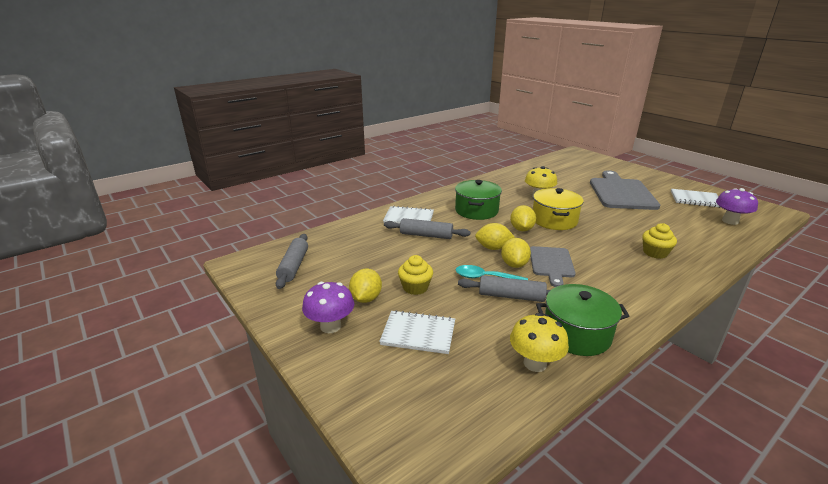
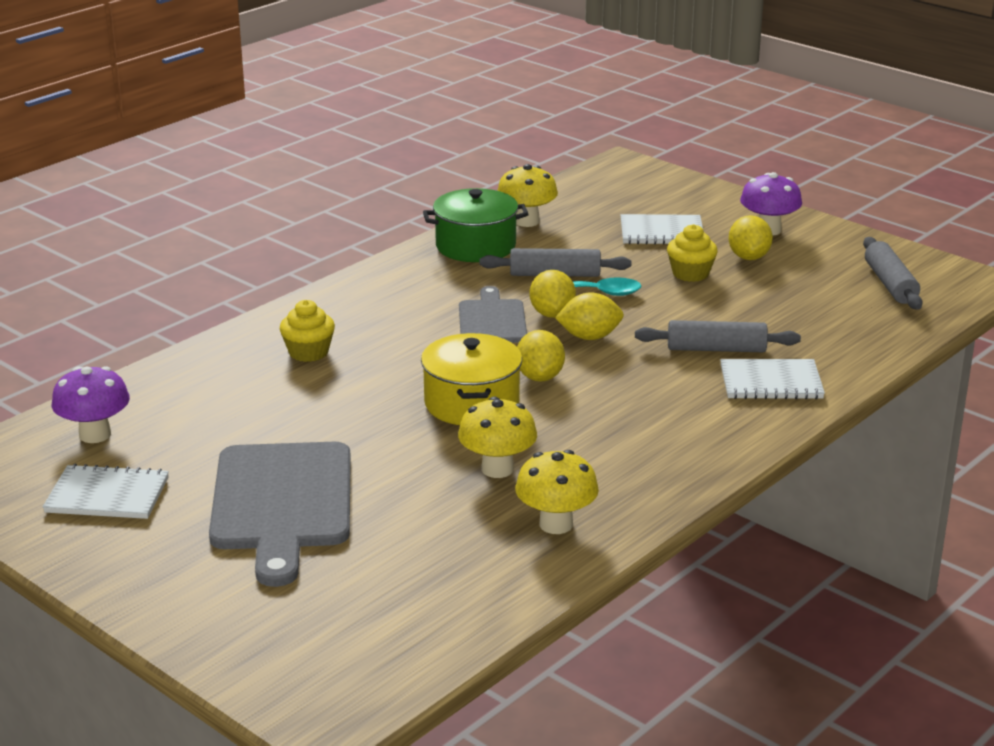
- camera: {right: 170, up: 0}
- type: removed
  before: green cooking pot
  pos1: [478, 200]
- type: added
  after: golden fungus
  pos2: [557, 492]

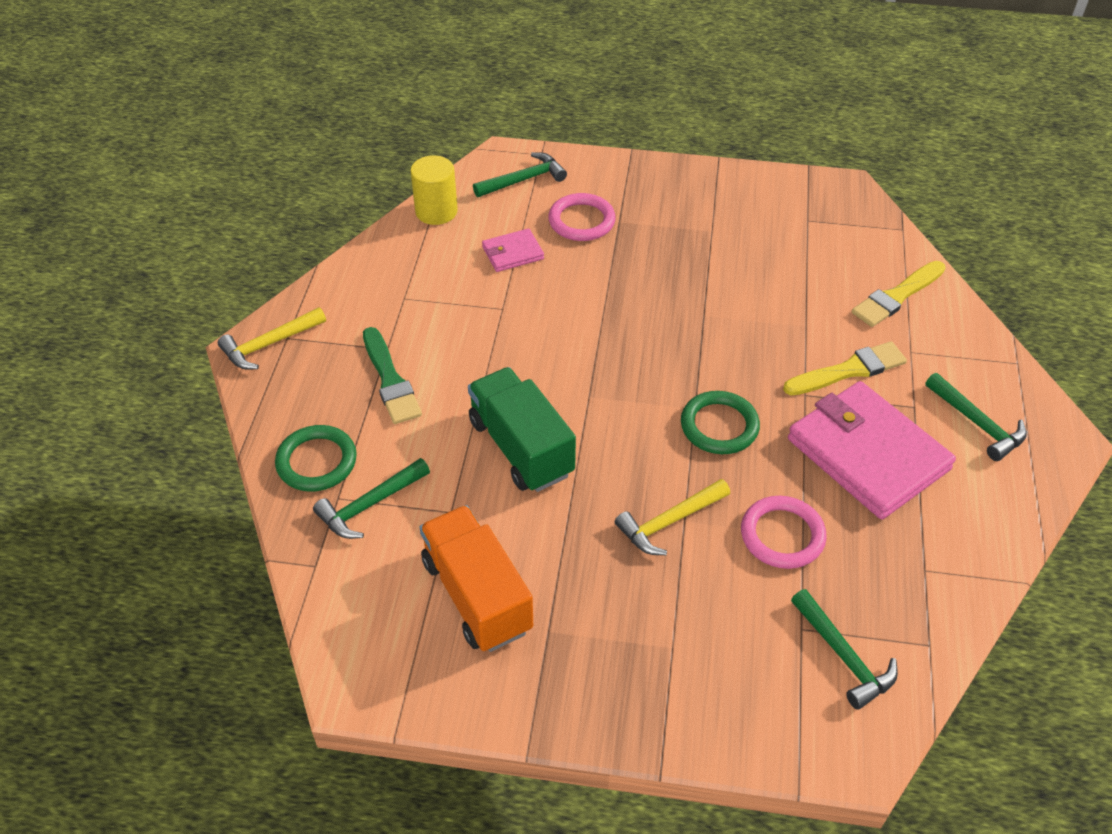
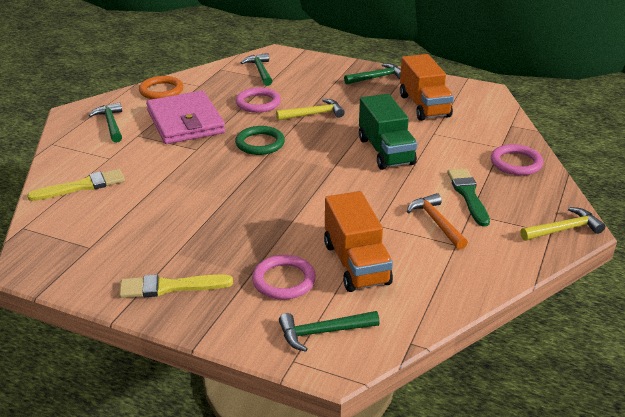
- camera: {right: -165, up: -15}
- type: removed
  before: golden cylinder shape
  pos1: [434, 190]
- type: added
  after: bright orange ring
  pos2: [161, 87]
- type: added
  after: bright orange hammer
  pos2: [437, 221]
- type: moved
  before: green hammer
  pos1: [371, 498]
  pos2: [372, 74]
- type: moved
  before: golden paint brush
  pos1: [845, 368]
  pos2: [176, 286]
- type: replaced
  before: rosy wallet
  after: bright orange toy truck
  pos1: [513, 250]
  pos2: [358, 241]
- type: recoloured
  before: green ring
  after: rosy ring
  pos1: [316, 458]
  pos2: [517, 159]

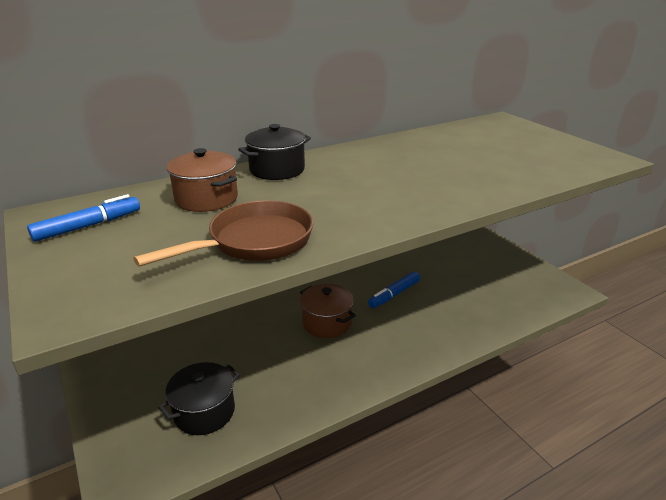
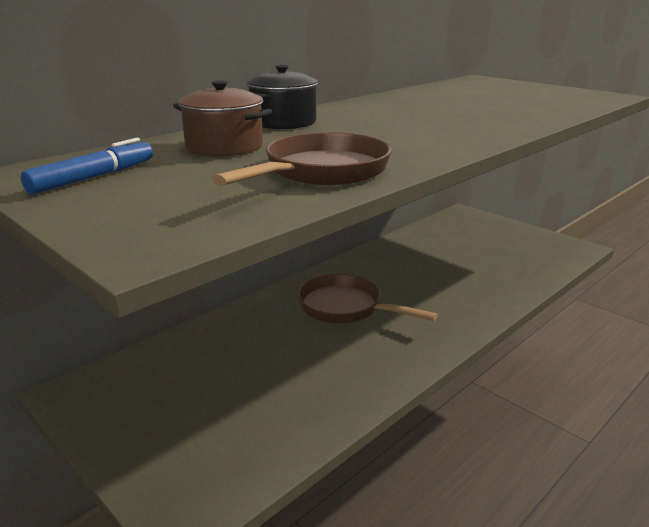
- camera: {right: -15, up: -5}
- type: removed
  before: jet-black cooking pot
  pos1: [199, 398]
- type: removed
  before: blue marker pen
  pos1: [394, 289]
- type: replaced
  before: brown cooking pot
  after: brown frying pan
  pos1: [328, 311]
  pos2: [367, 299]

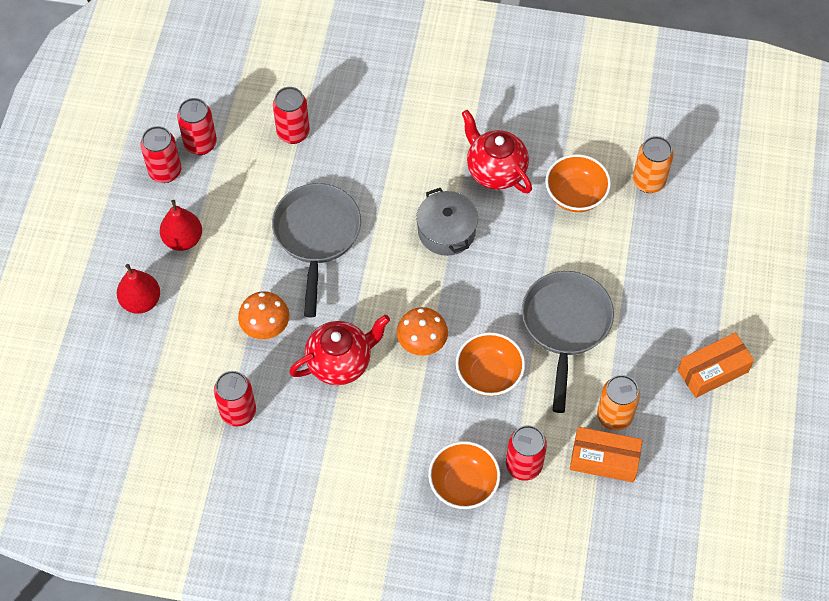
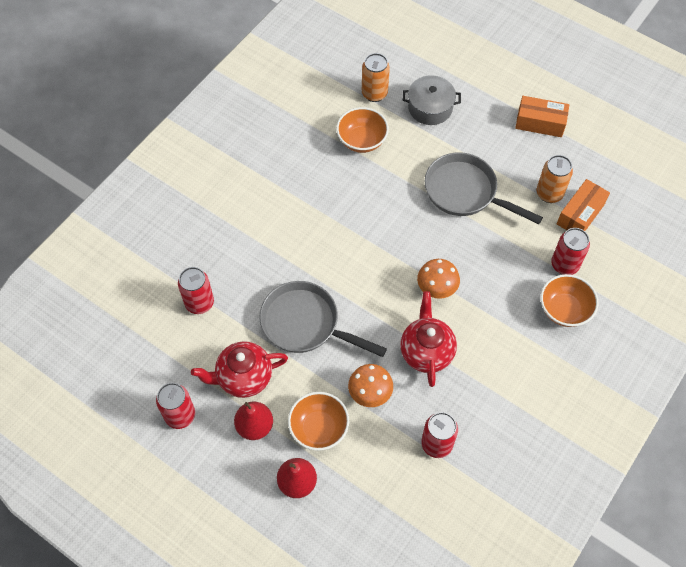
- camera: {right: -65, up: 0}
- type: removed
  before: red tin
  pos1: [197, 126]
- type: moved
  before: grey cooking pot
  pos1: [447, 222]
  pos2: [432, 100]
- type: moved
  before: bright orange serving bowl
  pos1: [490, 364]
  pos2: [318, 421]
- type: moved
  before: red teapot
  pos1: [497, 151]
  pos2: [239, 369]
- type: turned
  before: bright orange box
  pos1: [716, 365]
  pos2: [542, 116]
  turn: -75

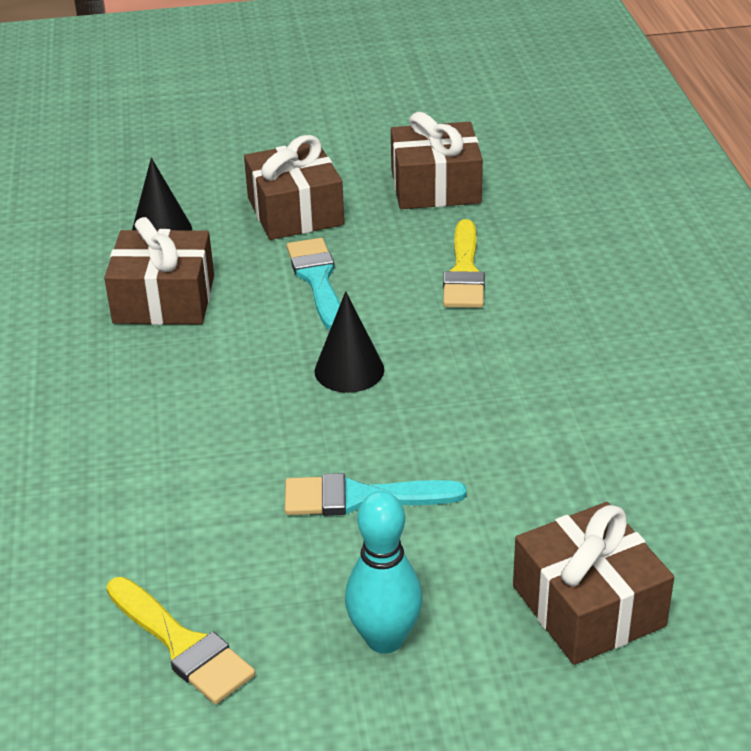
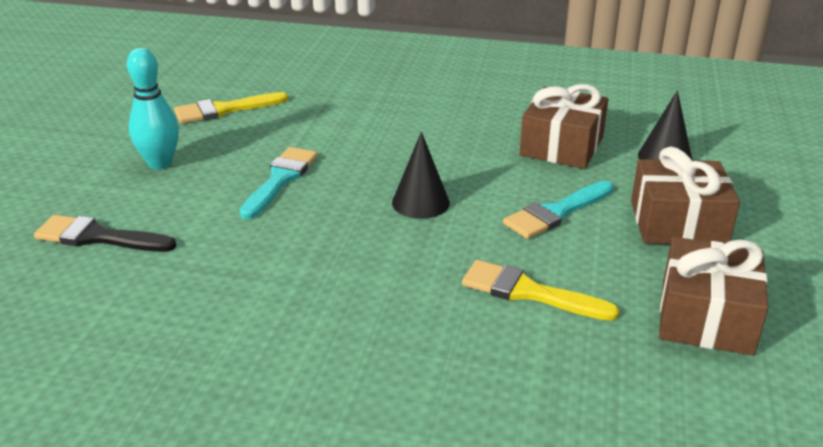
- camera: {right: 110, up: -5}
- type: replaced
  before: brown gift
  after: jet-black paint brush
  pos1: [593, 583]
  pos2: [105, 233]
- type: turned
  before: aqua paint brush
  pos1: [313, 284]
  pos2: [558, 210]
  turn: 135

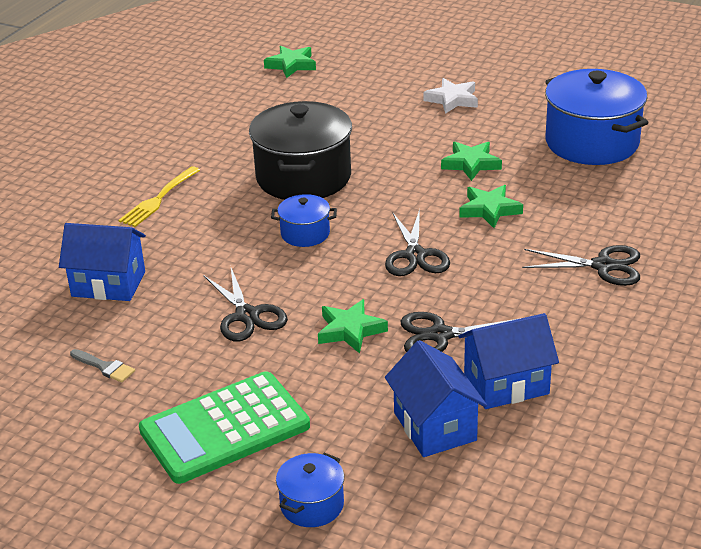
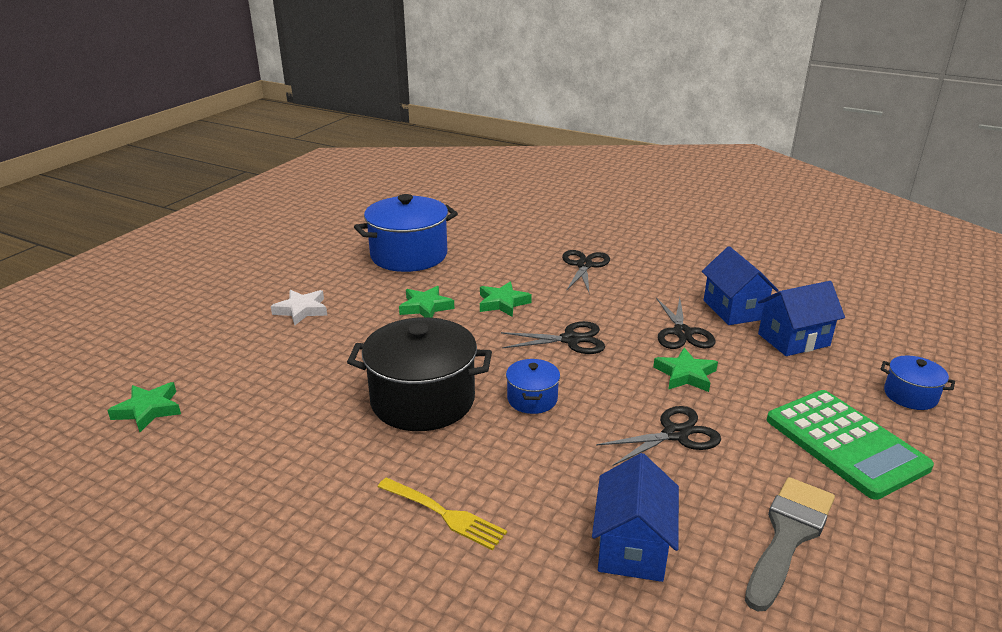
- camera: {right: -90, up: -5}
- type: resized
  before: grey paint brush
  pos1: [102, 366]
  pos2: [790, 544]
  scale: 2.13

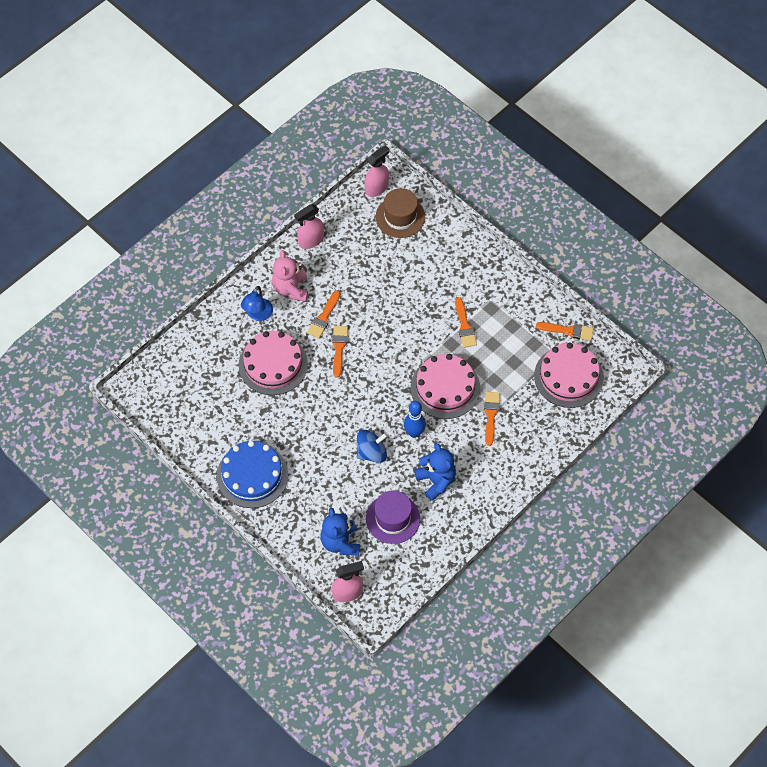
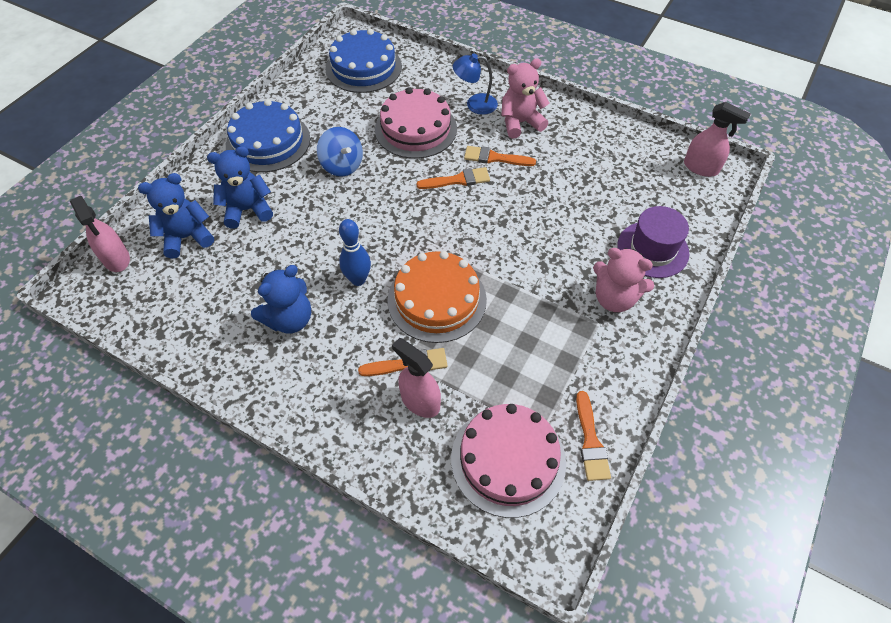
- camera: {right: 75, up: -5}
- type: removed
  before: brown hat
  pos1: [400, 213]
- type: removed
  before: bright orange paint brush
  pos1: [466, 322]
- type: added
  after: blue stuffed bear
  pos2: [240, 187]
- type: added
  after: blue gateau
  pos2: [363, 61]
- type: added
  after: rosy stuffed bear
  pos2: [623, 280]
- type: moved
  before: rosy sprayer
  pos1: [309, 226]
  pos2: [416, 378]
- type: moved
  before: blue toy top
  pos1: [372, 446]
  pos2: [340, 152]
- type: moved
  before: purple hat
  pos1: [393, 517]
  pos2: [653, 242]
- type: recoloured
  before: rosy gateau
  after: bright orange gateau
  pos1: [445, 386]
  pos2: [437, 297]

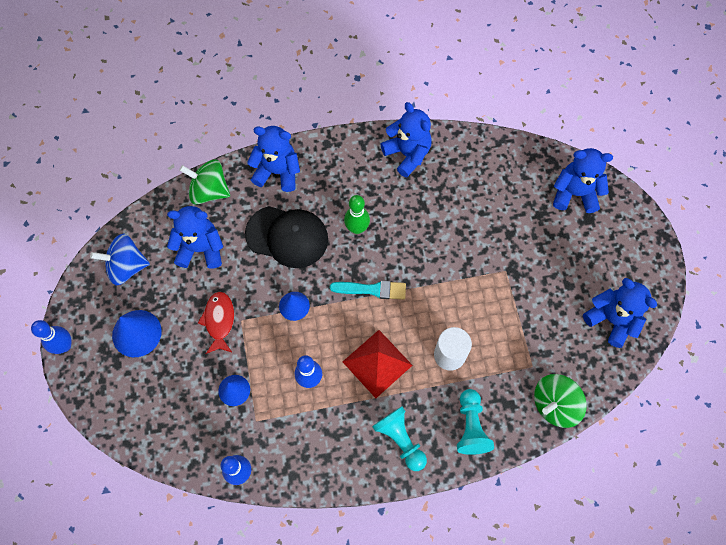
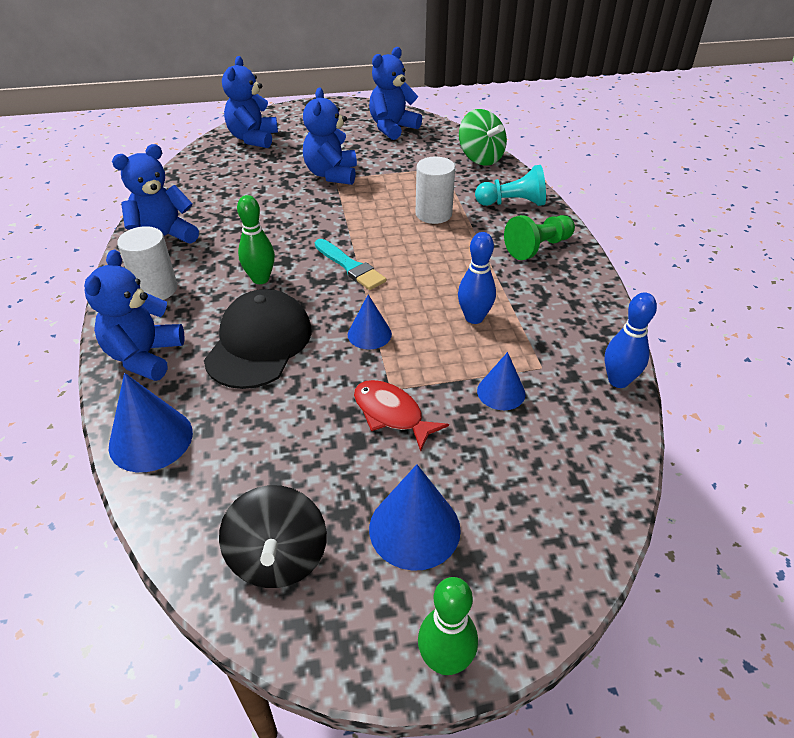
- camera: {right: -90, up: -25}
- type: removed
  before: red pyramid shape
  pos1: [378, 364]
- type: added
  after: snow-white cylinder shape
  pos2: [147, 263]
- type: moved
  before: blue stuffed bear
  pos1: [195, 237]
  pos2: [330, 136]
- type: replaced
  before: green toy top
  after: blue cone
  pos1: [204, 182]
  pos2: [151, 422]
- type: recoloured
  before: blue bowling pin
  after: green bowling pin
  pos1: [51, 337]
  pos2: [448, 626]
- type: recoloured
  before: blue toy top
  after: jet-black toy top
  pos1: [120, 259]
  pos2: [273, 536]
- type: recoloured
  before: aqua chess pawn
  after: green chess pawn
  pos1: [399, 438]
  pos2: [539, 237]
- type: turned
  before: red fish
  pos1: [216, 323]
  pos2: [401, 415]
  turn: 45
- type: turned
  before: aqua paint brush
  pos1: [368, 290]
  pos2: [350, 264]
  turn: 135

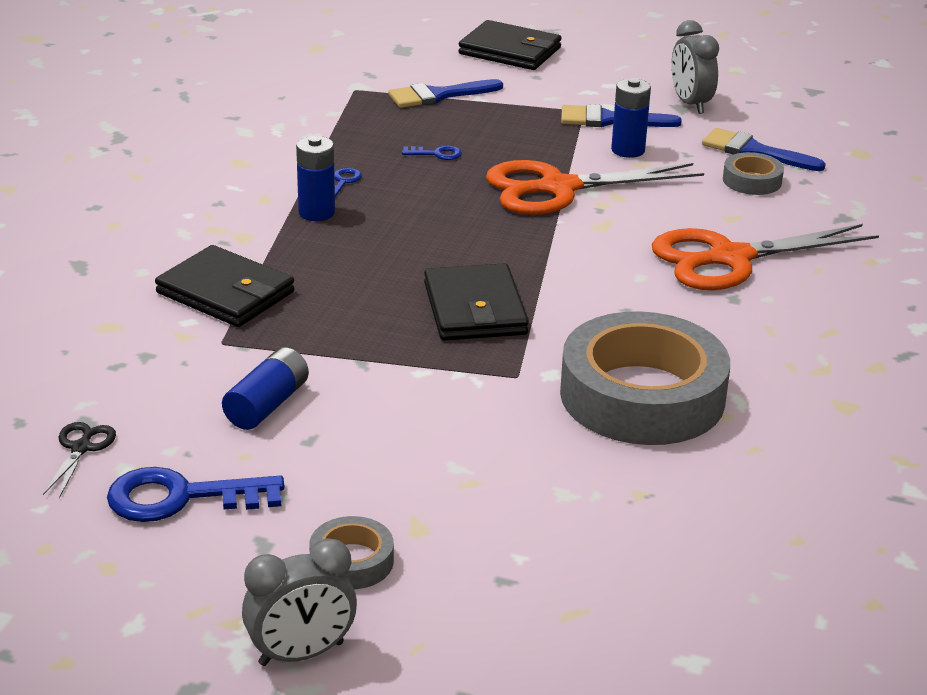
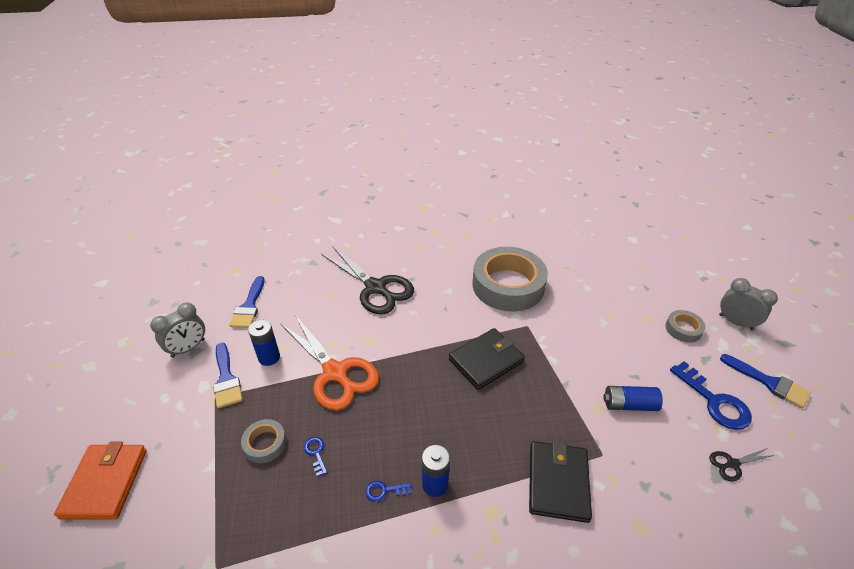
- camera: {right: -115, up: 10}
- type: moved
  before: blue paint brush
  pos1: [445, 93]
  pos2: [765, 381]
- type: moved
  before: grey roll of tape
  pos1: [753, 173]
  pos2: [264, 441]
- type: recoloured
  before: jet-black wallet
  after: bright orange wallet
  pos1: [510, 45]
  pos2: [100, 481]
- type: recoloured
  before: bright orange shears
  after: jet-black shears
  pos1: [765, 257]
  pos2: [367, 280]

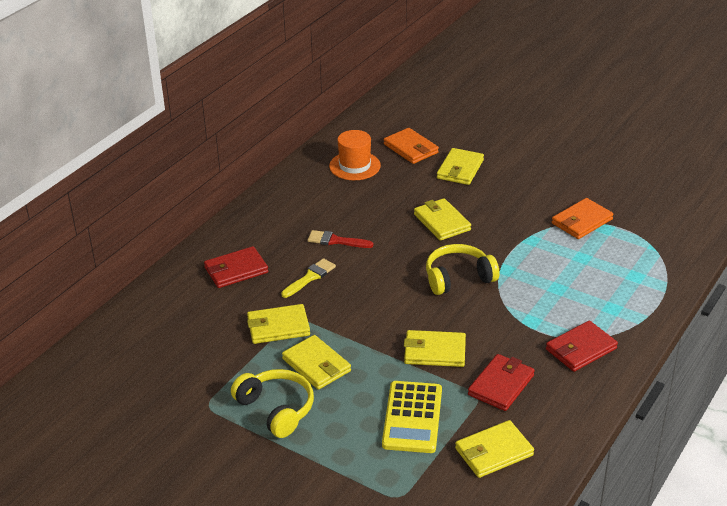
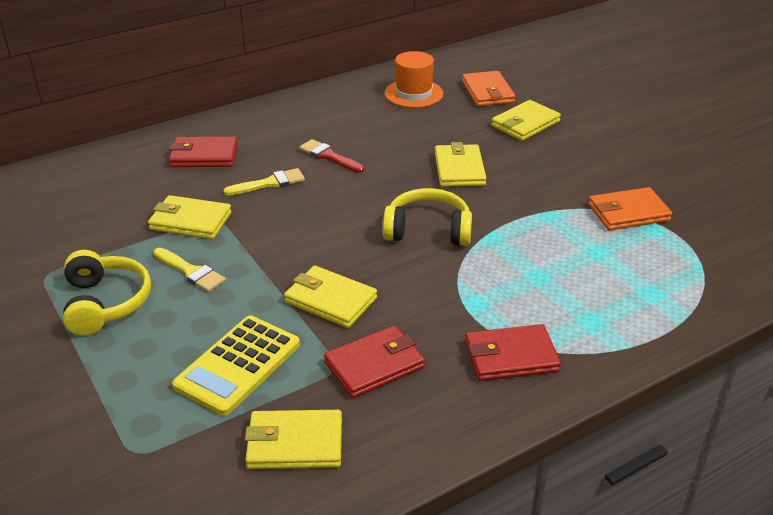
- camera: {right: 25, up: 0}
- type: replaced
  before: golden wallet
  after: golden paint brush
  pos1: [316, 362]
  pos2: [189, 270]

